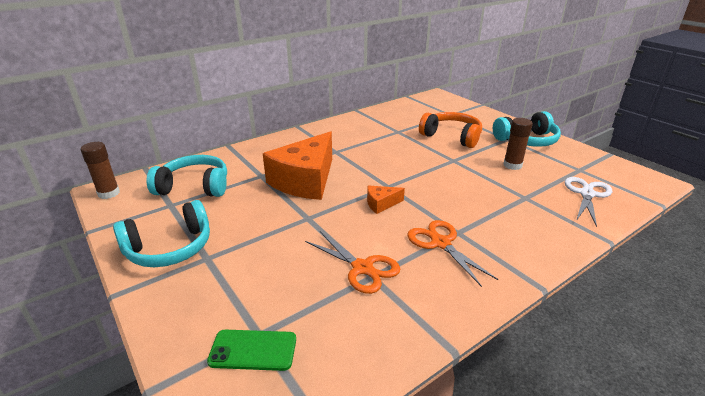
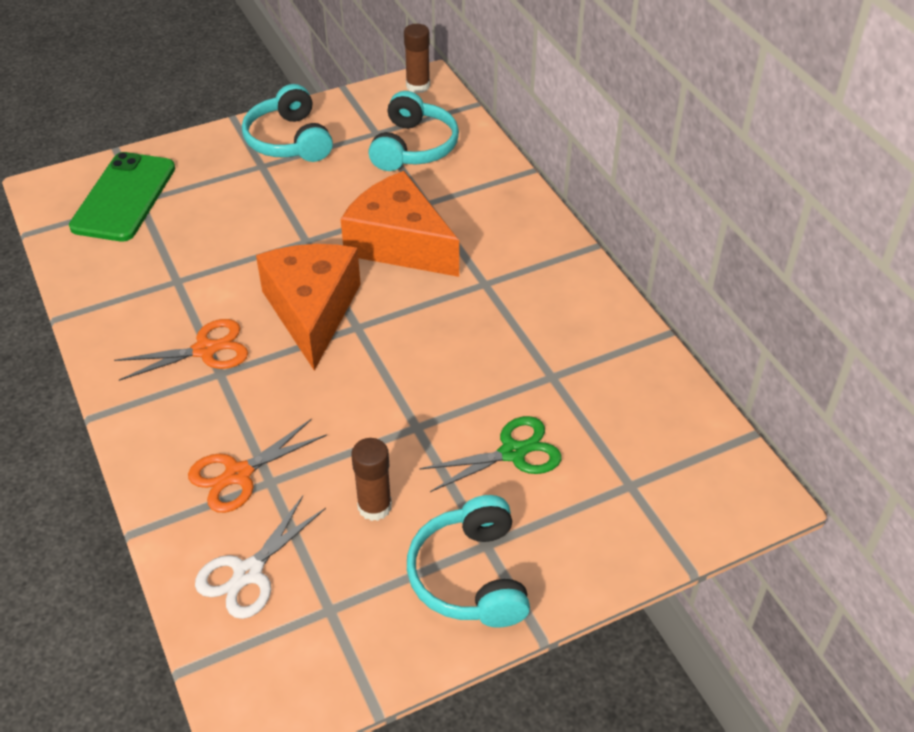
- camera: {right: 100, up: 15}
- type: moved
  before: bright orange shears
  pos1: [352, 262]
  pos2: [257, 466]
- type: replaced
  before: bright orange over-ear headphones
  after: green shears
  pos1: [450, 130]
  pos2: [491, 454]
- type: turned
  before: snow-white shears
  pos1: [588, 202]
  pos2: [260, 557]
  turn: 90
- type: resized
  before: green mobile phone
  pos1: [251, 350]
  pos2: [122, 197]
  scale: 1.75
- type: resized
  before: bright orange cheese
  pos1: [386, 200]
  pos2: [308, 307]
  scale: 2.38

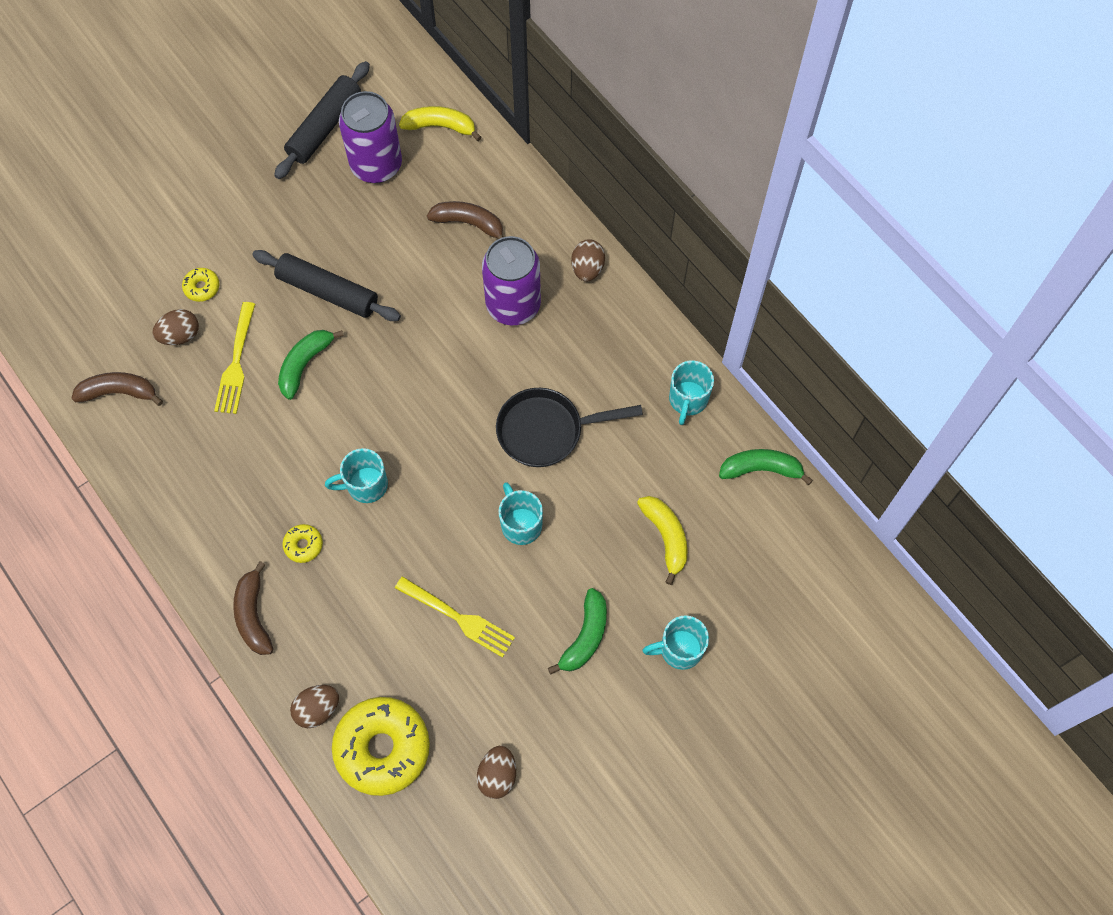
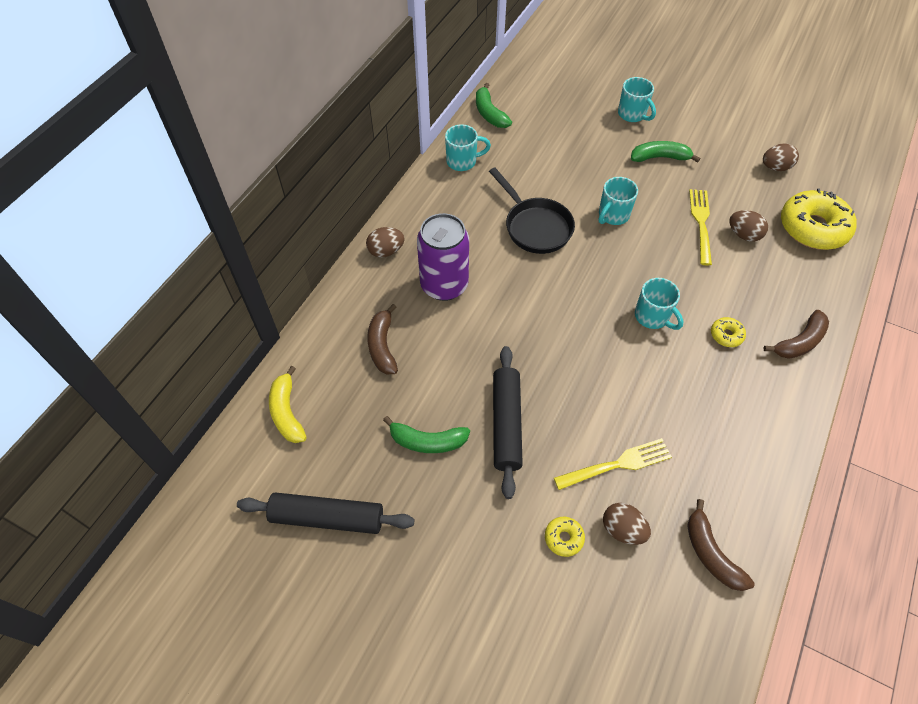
- camera: {right: -115, up: -10}
- type: removed
  before: purple tin
  pos1: [370, 137]
- type: removed
  before: golden banana
  pos1: [662, 540]
- type: moved
  before: green banana
  pos1: [311, 365]
  pos2: [426, 434]
- type: moved
  before: brown toy egg
  pos1: [314, 706]
  pos2: [748, 226]

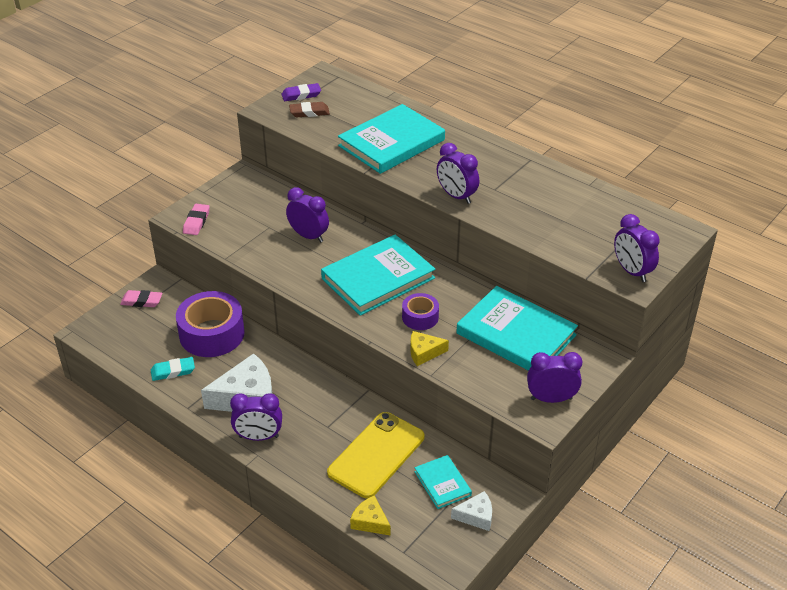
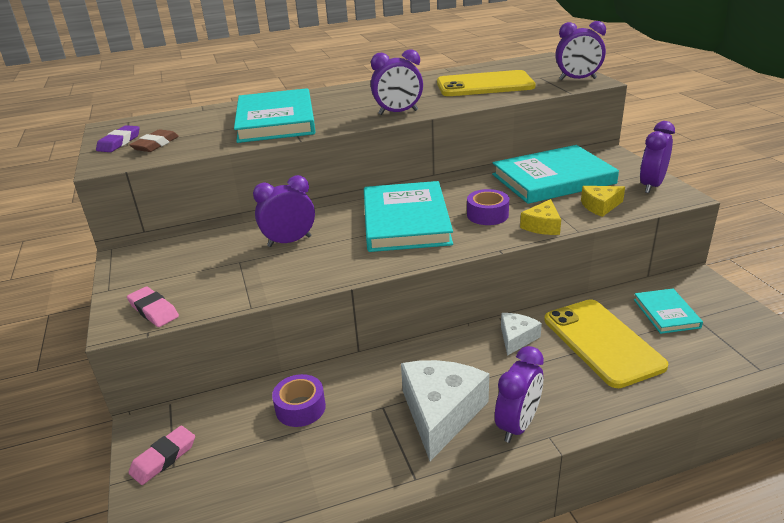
- camera: {right: -55, up: -10}
- type: removed
  before: aqua eraser
  pos1: [173, 369]
- type: added
  after: golden mobile phone
  pos2: [486, 83]
- type: moved
  before: golden cheese
  pos1: [370, 515]
  pos2: [603, 201]
- type: moved
  before: snow-white cheese
  pos1: [471, 511]
  pos2: [521, 334]
- type: turned
  before: aqua book
  pos1: [443, 482]
  pos2: [668, 311]
  turn: 75
- type: resized
  before: purple roll of tape
  pos1: [210, 324]
  pos2: [299, 400]
  scale: 0.53

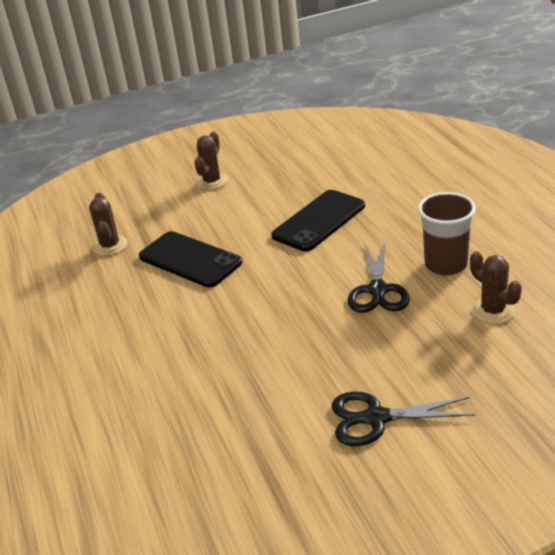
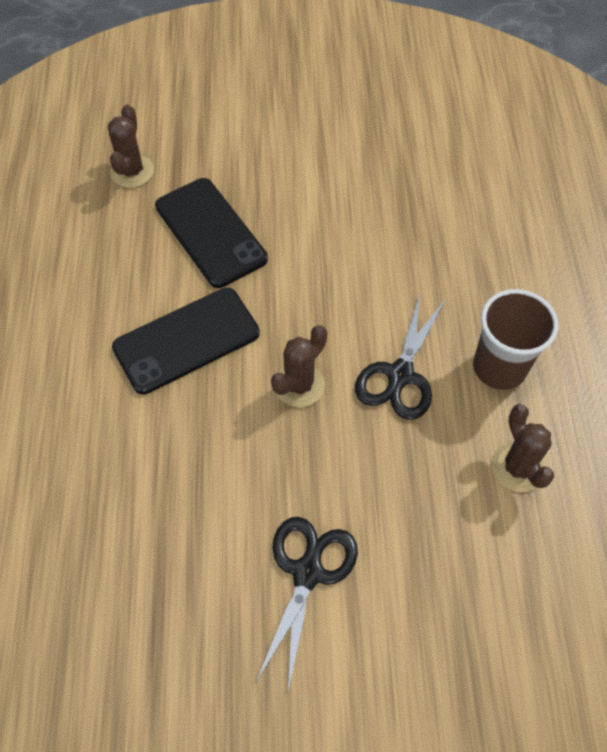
- camera: {right: 15, up: 25}
- type: moved
  before: brown prickly plant
  pos1: [211, 161]
  pos2: [299, 366]
- type: moved
  before: jet-black mobile phone
  pos1: [318, 220]
  pos2: [186, 341]
- type: turned
  before: jet-black shears
  pos1: [404, 419]
  pos2: [307, 604]
  turn: 90

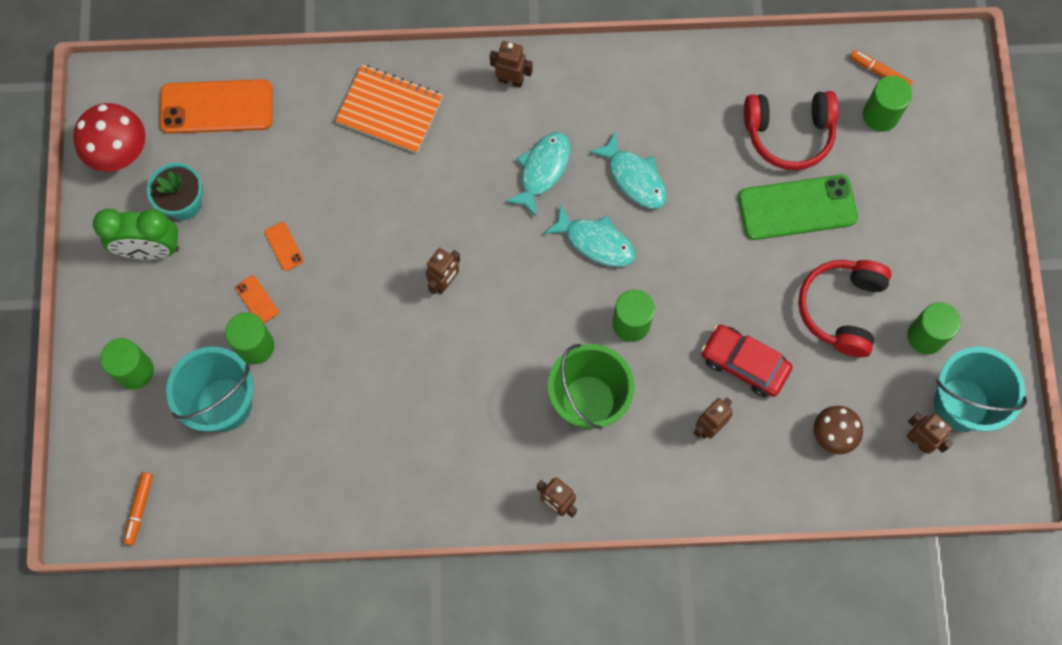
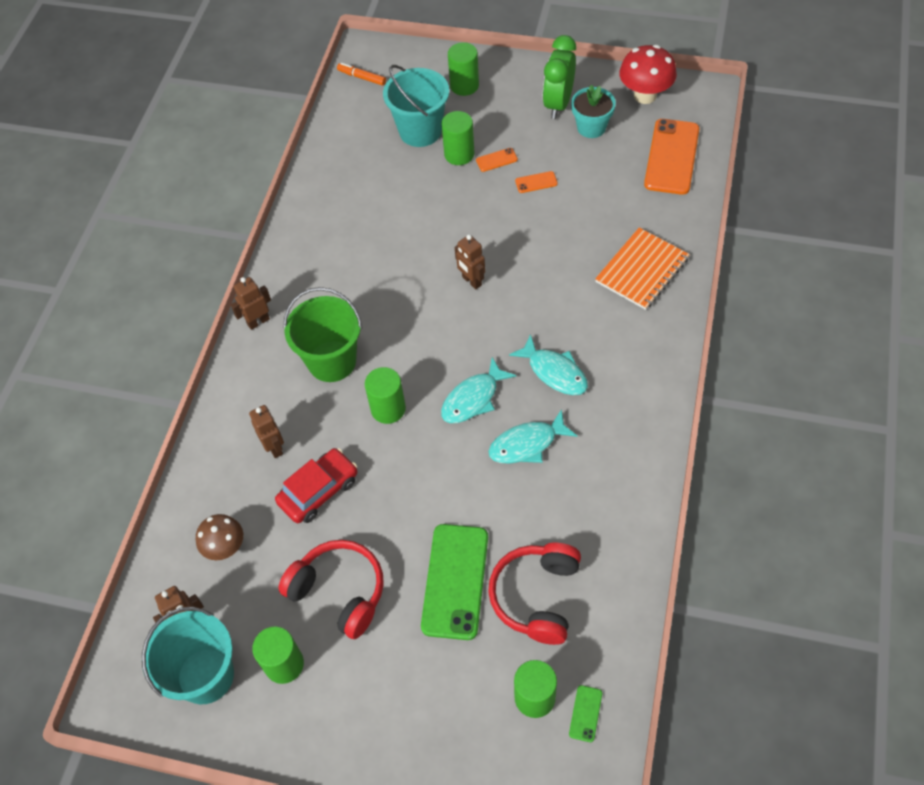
- camera: {right: 110, up: -15}
- type: removed
  before: brown robot
  pos1: [511, 64]
- type: replaced
  before: bright orange marker pen
  after: green mobile phone
  pos1: [881, 68]
  pos2: [585, 713]

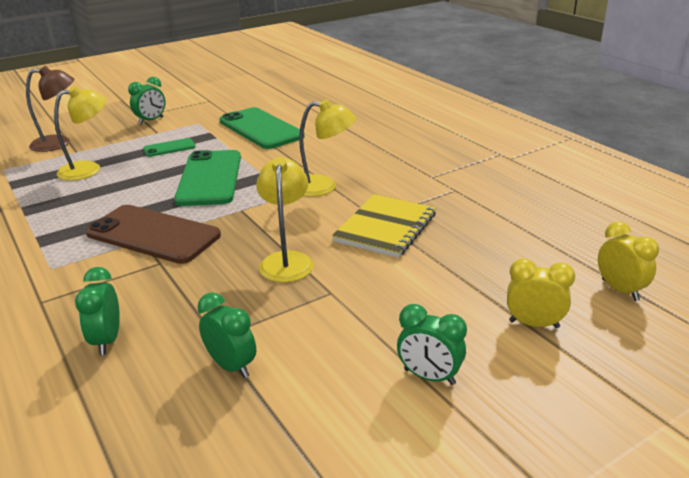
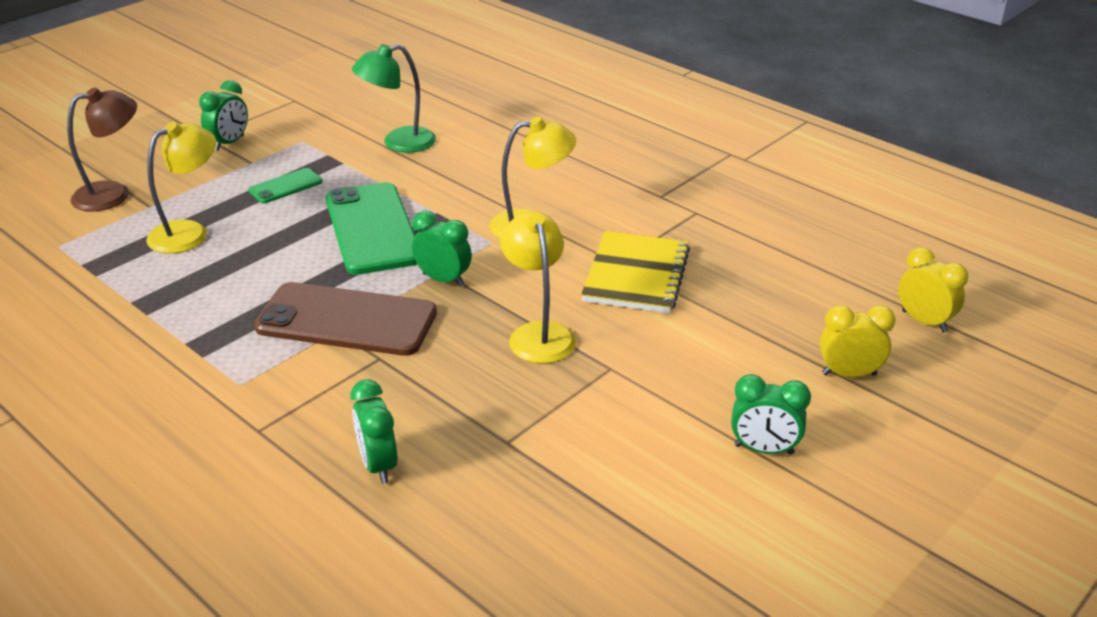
- camera: {right: -15, up: 5}
- type: moved
  before: green clock
  pos1: [226, 335]
  pos2: [442, 248]
- type: replaced
  before: green mobile phone
  after: green desk lamp
  pos1: [262, 128]
  pos2: [394, 98]

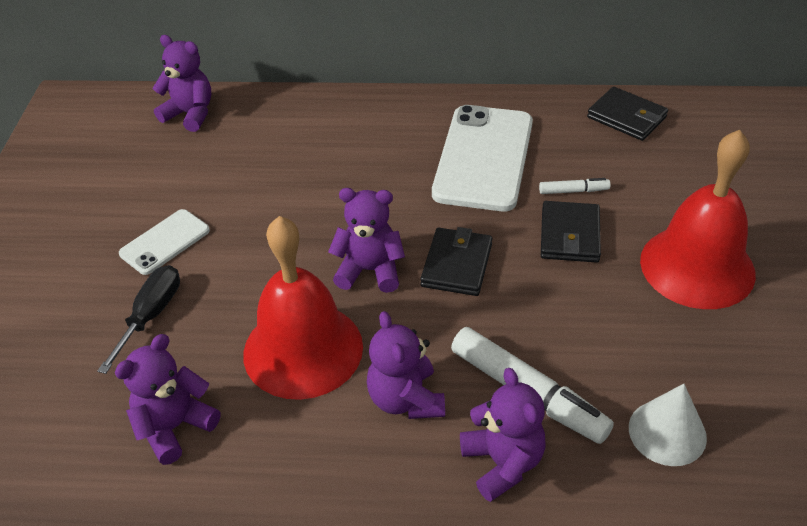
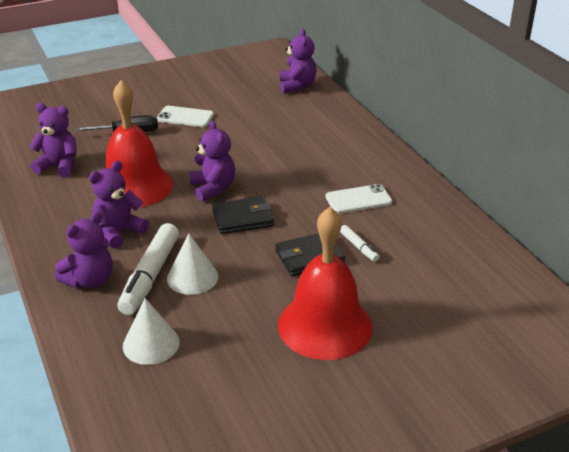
- camera: {right: 60, up: -10}
- type: removed
  before: jet-black wallet
  pos1: [627, 114]
- type: added
  after: snow-white cone
  pos2: [192, 264]
- type: resized
  before: snow-white mobile phone
  pos1: [482, 158]
  pos2: [359, 199]
  scale: 0.53

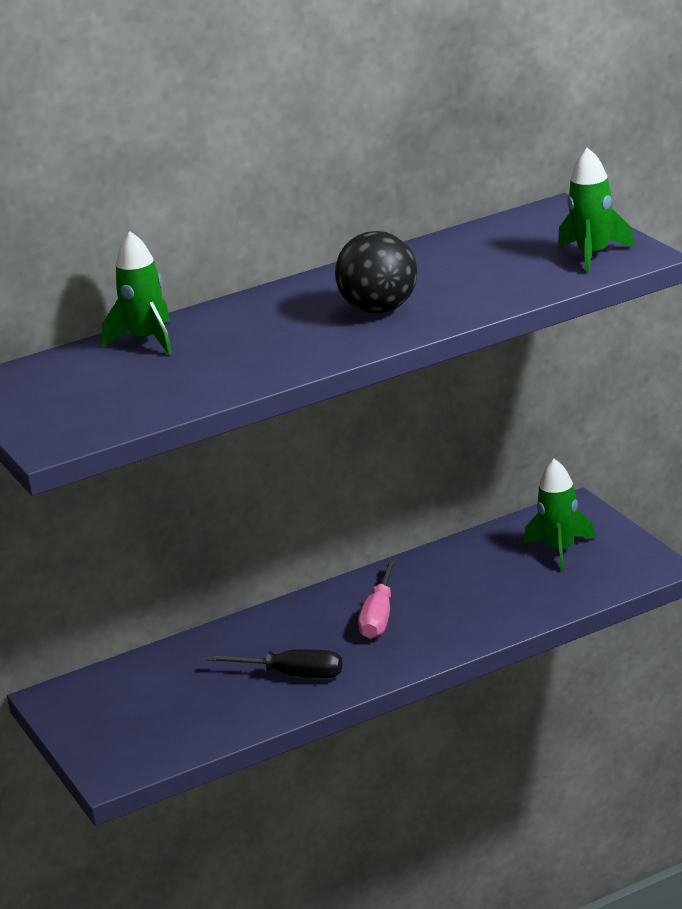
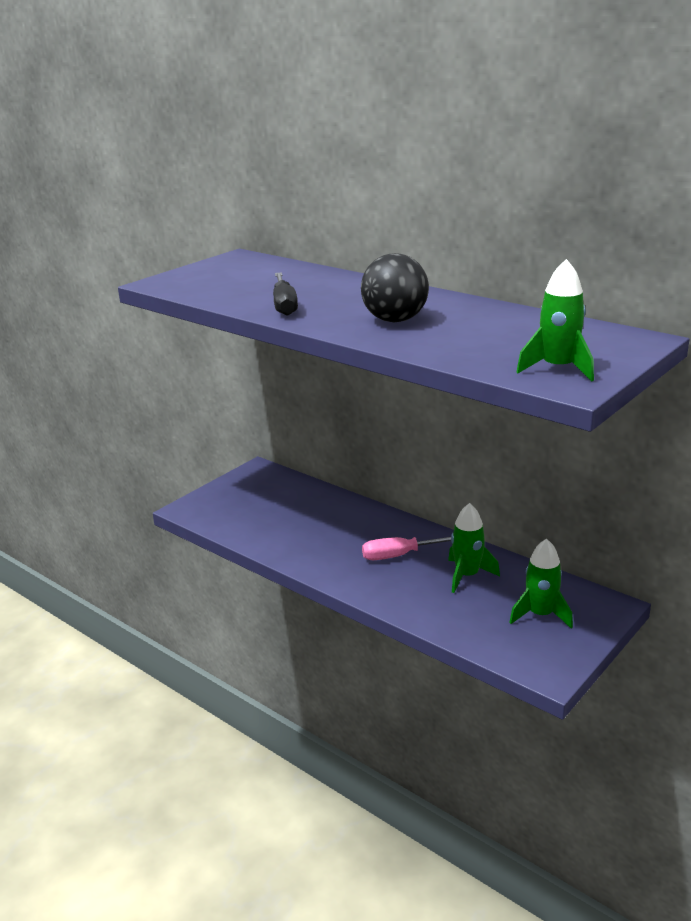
- camera: {right: 65, up: 0}
- type: moved
  before: green spaceship
  pos1: [137, 292]
  pos2: [474, 548]
- type: moved
  before: jet-black flat screwdriver
  pos1: [273, 664]
  pos2: [285, 294]

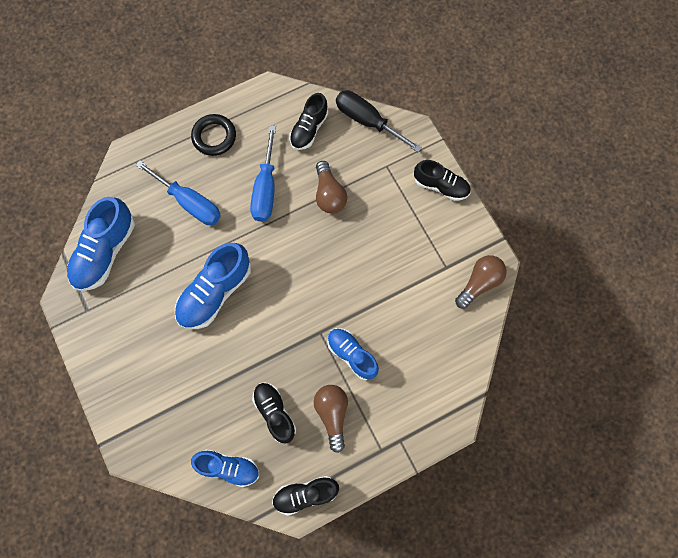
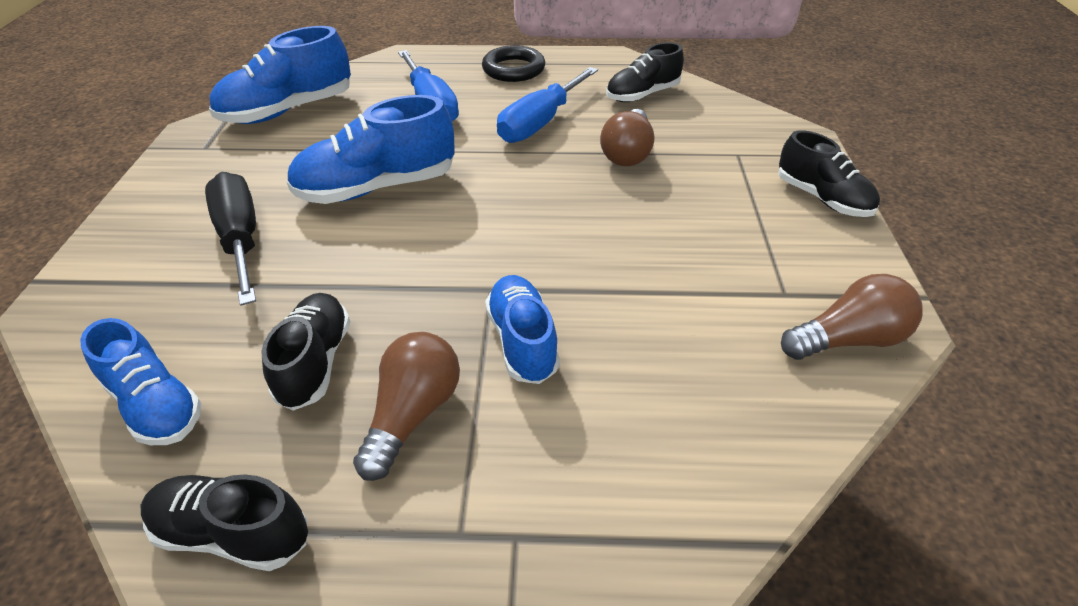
- camera: {right: 30, up: -30}
- type: moved
  before: jet-black flat screwdriver
  pos1: [379, 121]
  pos2: [230, 239]

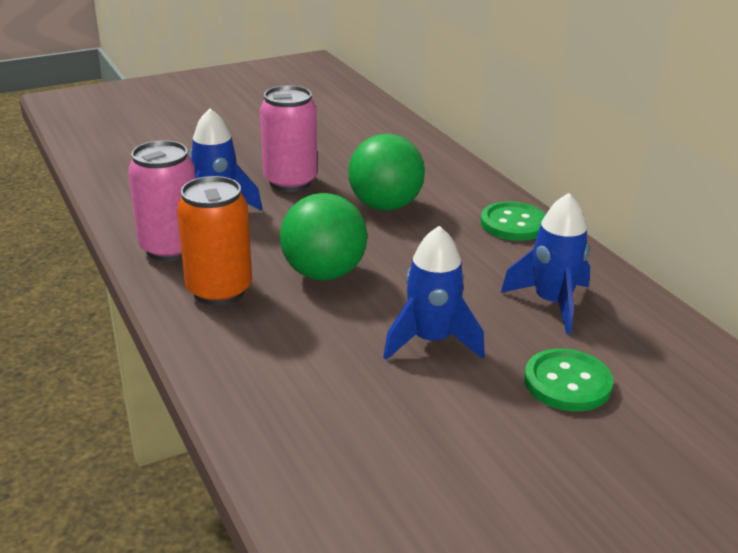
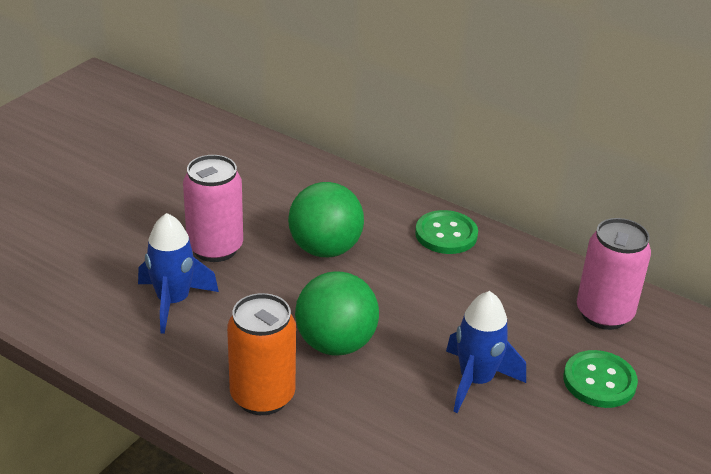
- camera: {right: -30, up: 5}
- type: removed
  before: blue spaceship
  pos1: [545, 263]
- type: moved
  before: rosy tin
  pos1: [162, 201]
  pos2: [614, 274]

